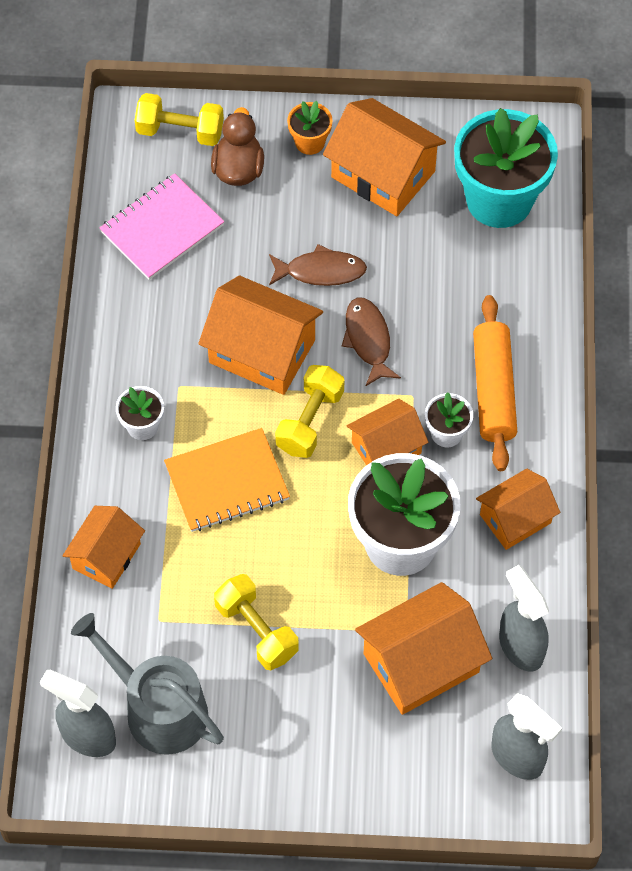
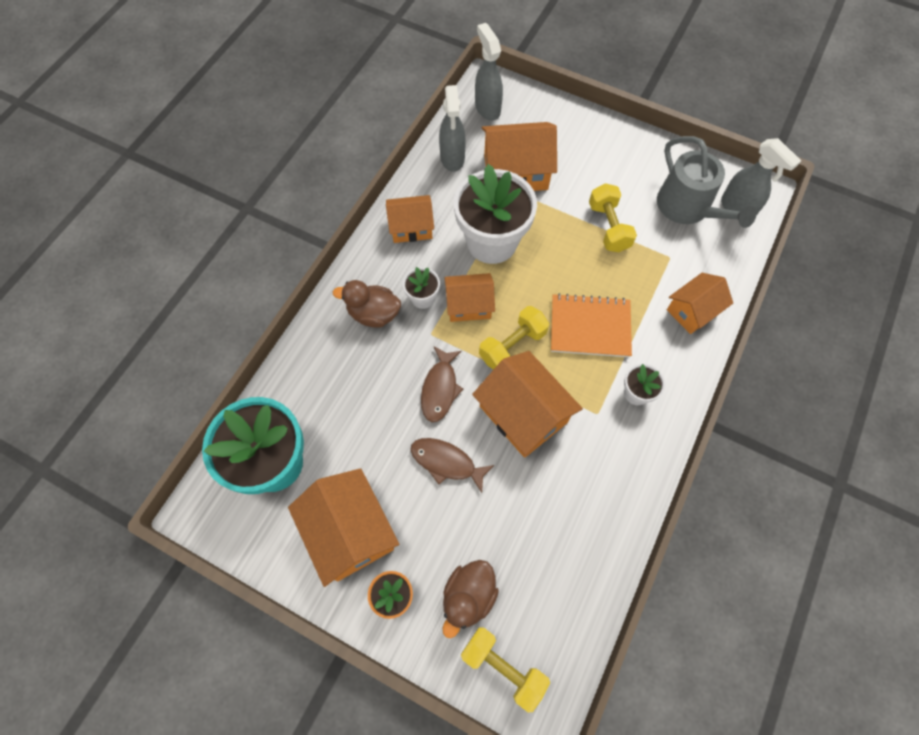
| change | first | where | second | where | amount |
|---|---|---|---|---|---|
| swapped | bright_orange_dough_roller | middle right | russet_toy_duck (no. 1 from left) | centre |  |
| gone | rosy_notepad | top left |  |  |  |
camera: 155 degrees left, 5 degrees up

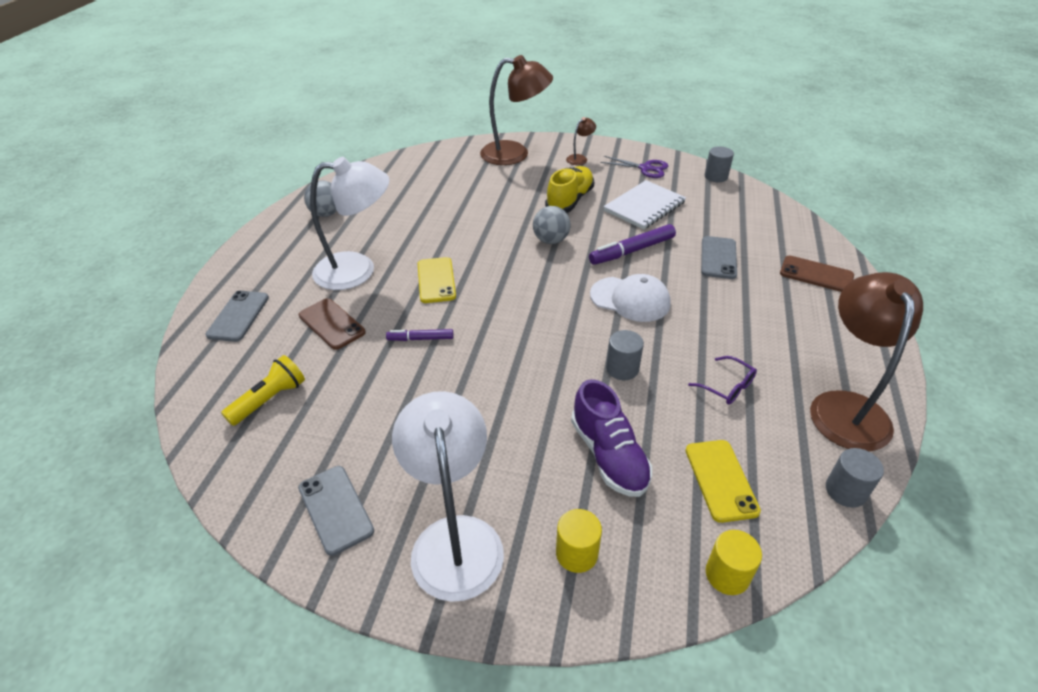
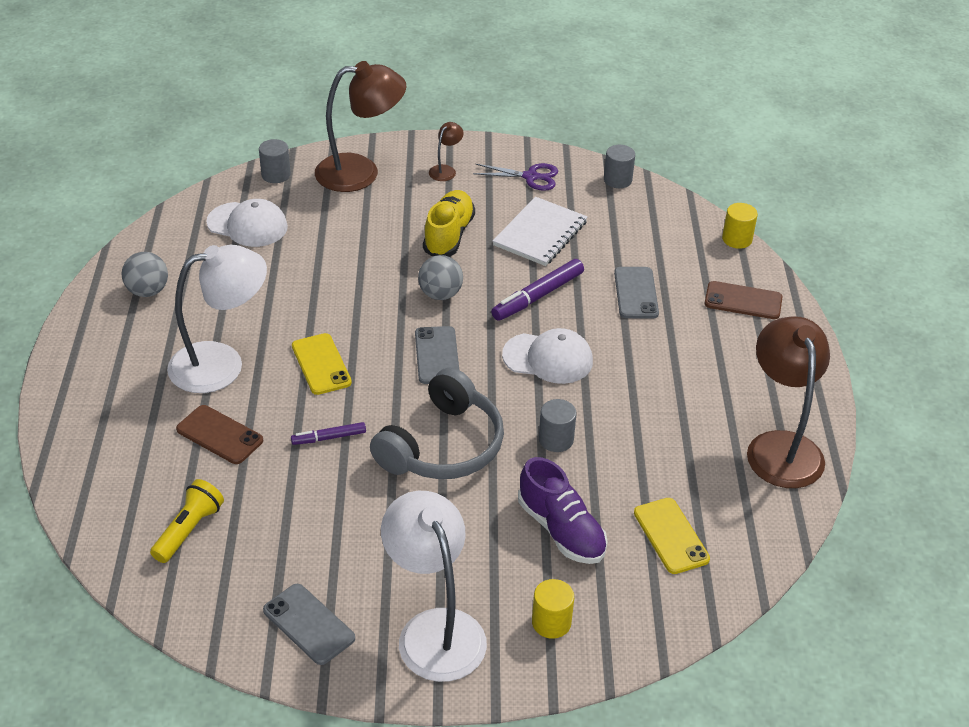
| change | first | where | second | where | amount |
|---|---|---|---|---|---|
| new |  |  | white_cap (no. 1 from left) | top left |  |
| shifted | ash-grey_cylinder_shape (no. 3 from left in the first image) | bottom right | ash-grey_cylinder_shape (no. 1 from left) | top left |  |
| new |  |  | ash-grey_headphones | centre |  |
| shifted | ash-grey_phone (no. 1 from left in the first image) | middle left | ash-grey_phone (no. 2 from left) | centre |  |
| shifted | yellow_cylinder_shape (no. 2 from left) | bottom right |  | top right |  |
| gone | violet_spectacles | middle right |  |  |  |
camera: 15 degrees left, 0 degrees up

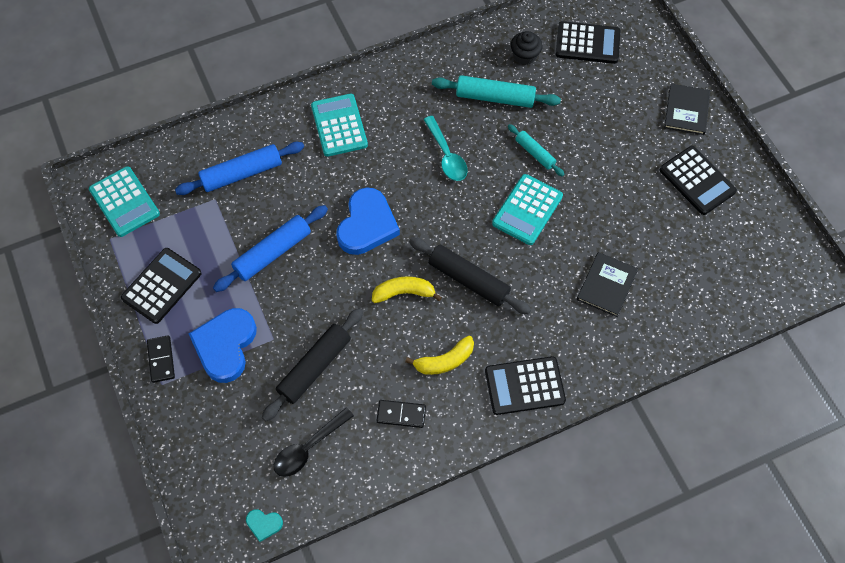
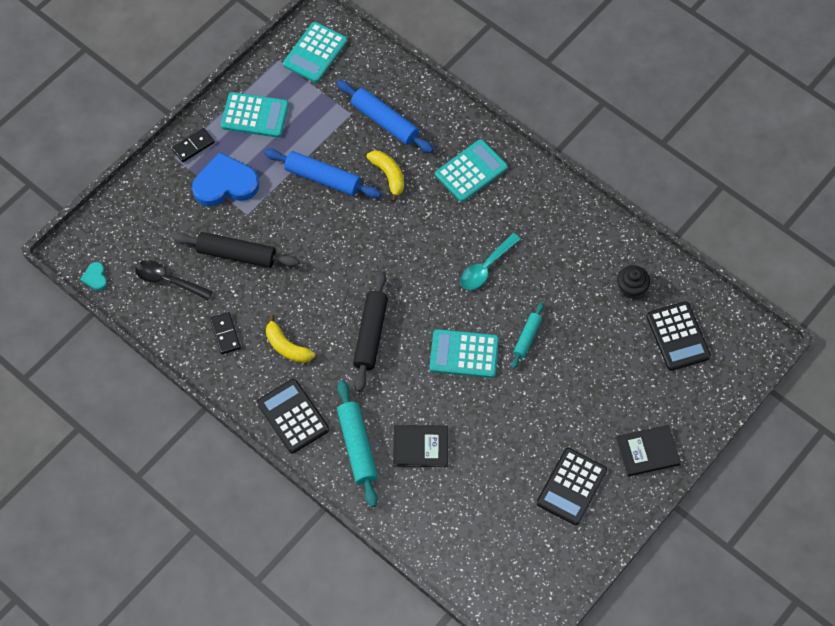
| change | first | where | second | where | amount |
|---|---|---|---|---|---|
| repainted | ebony_pocket_calculator (no. 1 from left) | middle left | aqua_pocket_calculator (no. 1 from left) | top left |  |
| shifted | aqua_dough_roller (no. 1 from left) | top centre |  | bottom centre |  |
| shifted | yellow_banana_fruit (no. 1 from left in the first image) | centre | yellow_banana_fruit (no. 2 from left) | top centre |  |
| gone | royal_blue_heart_shape (no. 2 from left) | centre |  |  |  |
camera: 65 degrees right, 0 degrees up

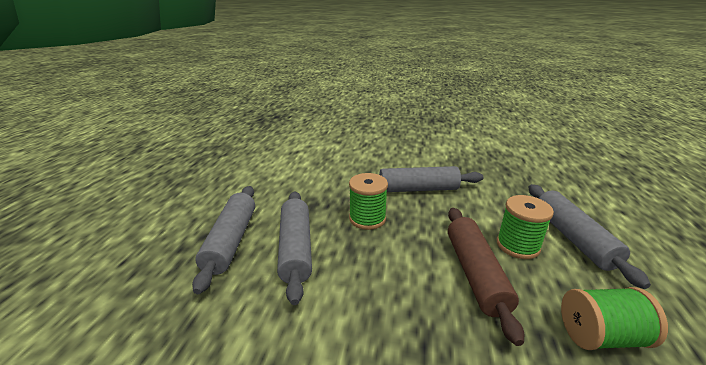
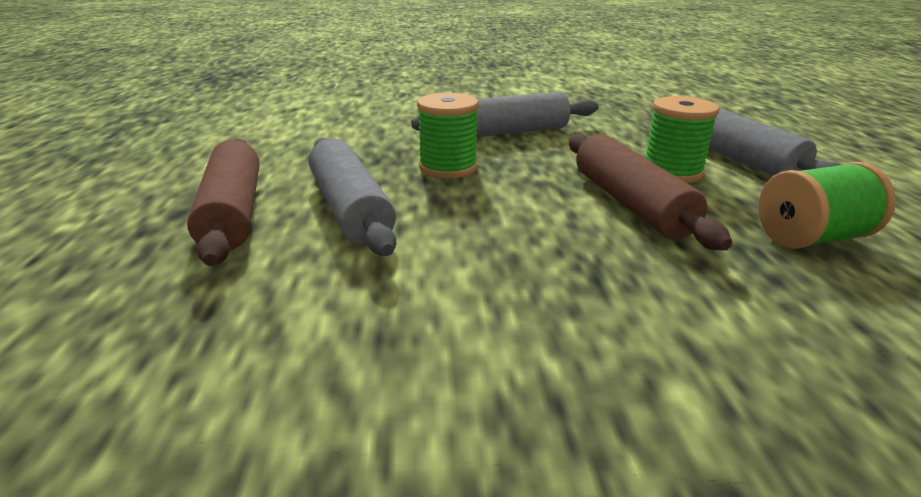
| change | first | where | second | where | amount |
|---|---|---|---|---|---|
| repainted | ash-grey_dough_roller (no. 1 from left) | middle left | russet_dough_roller (no. 1 from left) | middle left |  |
camera: 15 degrees left, 0 degrees up

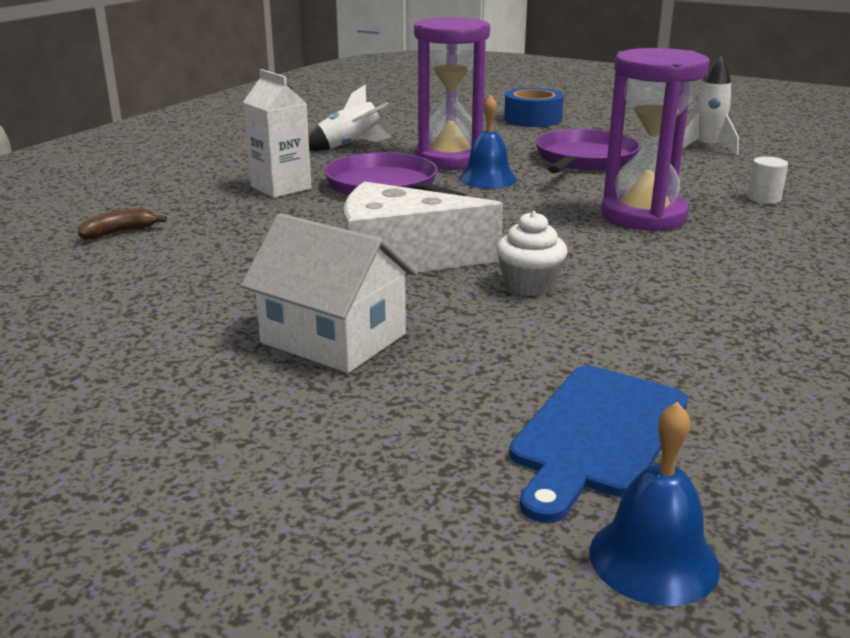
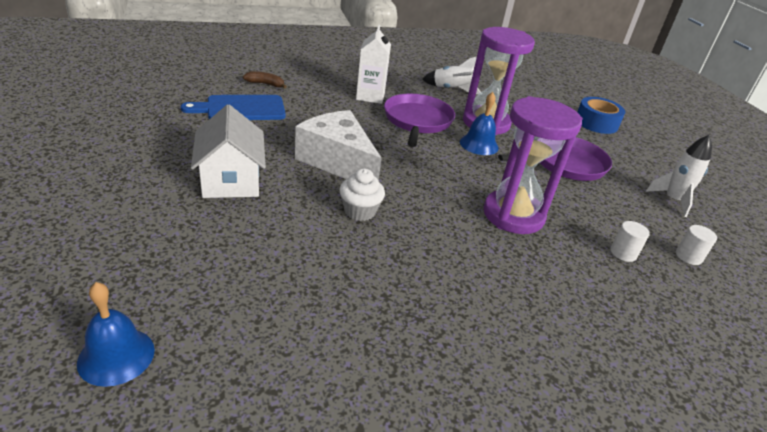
| change | first | where | second | where | amount |
|---|---|---|---|---|---|
| shifted | royal_blue_cutting_board | bottom right |  | top left |  |
| new |  |  | white_cylinder_shape (no. 2 from left) | middle right |  |
camera: 40 degrees right, 10 degrees up

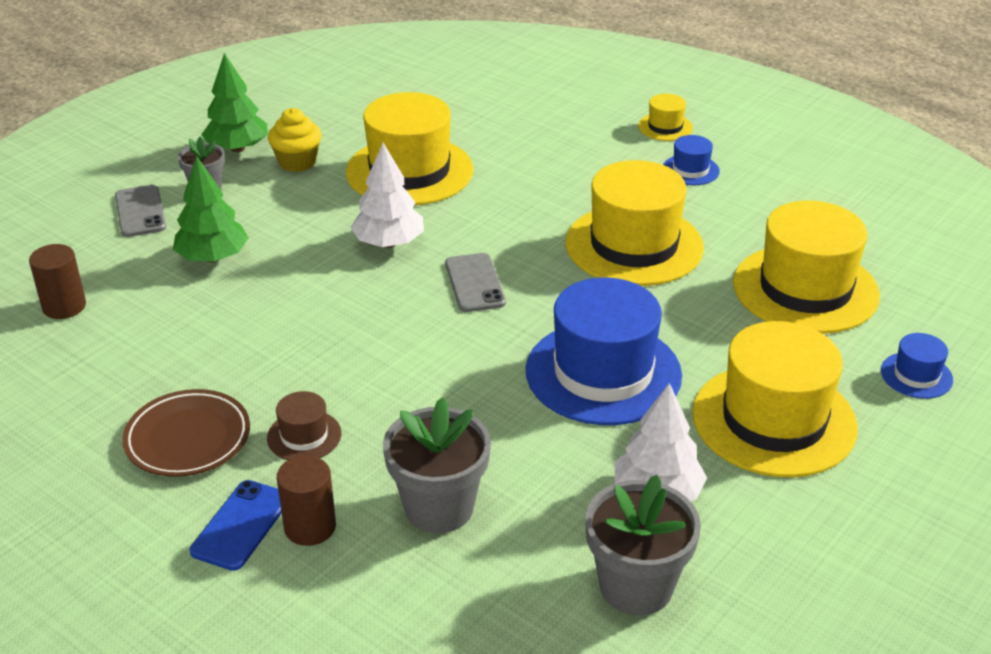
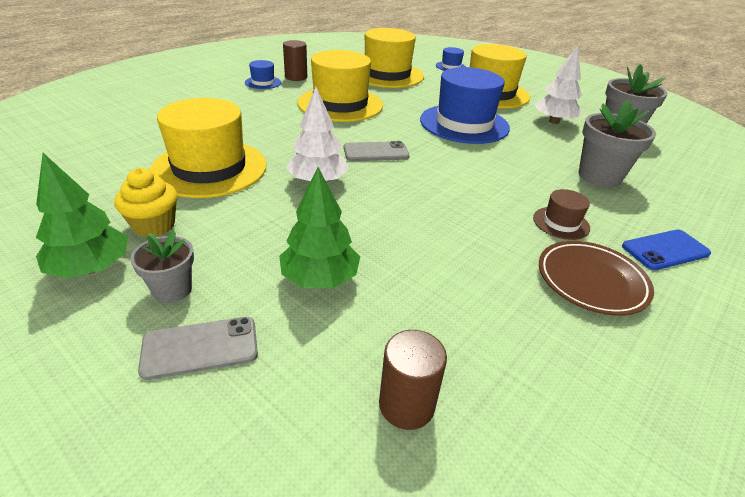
| change | first | where | second | where | amount |
|---|---|---|---|---|---|
| shifted | russet_cylinder_shape (no. 2 from left in the first image) | bottom left | russet_cylinder_shape (no. 1 from left) | top centre |  |
| rotated | royal_blue_phone | bottom left |  | middle right | 45 degrees counterclockwise |
| gone | yellow_top_hat (no. 3 from left) | top right |  |  |  |
camera: 90 degrees left, 0 degrees up

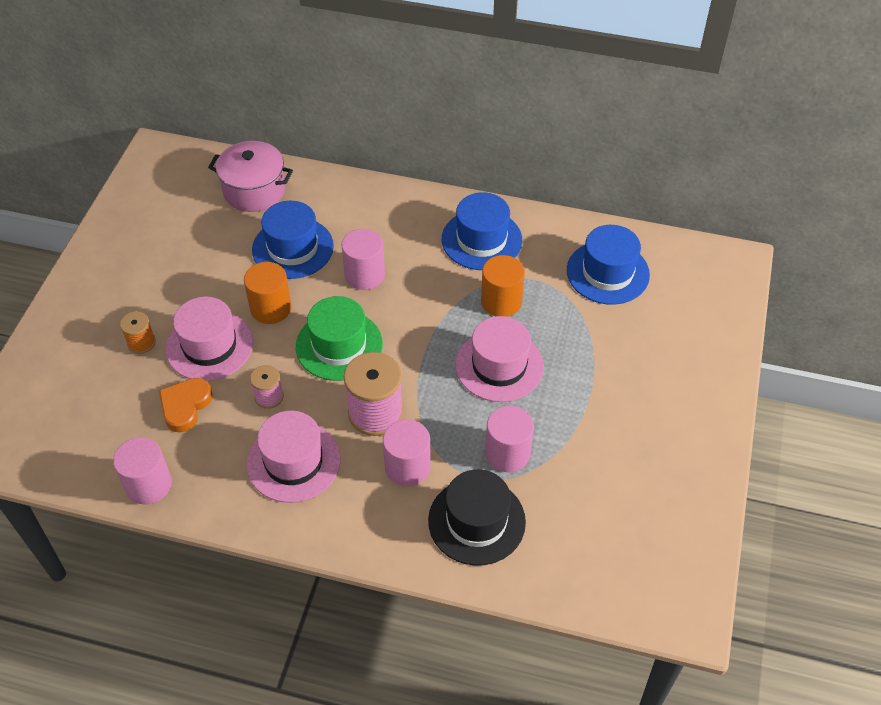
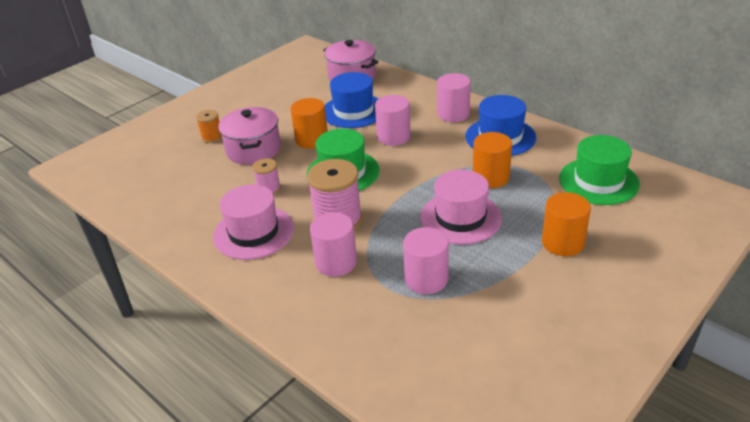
| change | first | where | second | where | amount |
|---|---|---|---|---|---|
| swapped | rosy_top_hat (no. 1 from left) | middle left | rosy_cooking_pot (no. 1 from left) | top left |  |
| shifted | rosy_cylinder_shape (no. 1 from left in the first image) | bottom left | rosy_cylinder_shape (no. 4 from left) | top centre |  |
| new |  |  | bright_orange_cylinder_shape (no. 3 from left) | middle right |  |
| repainted | royal_blue_top_hat (no. 3 from left) | middle right | emerald_top_hat (no. 2 from left) | middle right |  |
| gone | bright_orange_heart_shape | middle left |  |  |  |
| gone | ebony_top_hat | bottom centre |  |  |  |
camera: 30 degrees right, 15 degrees down

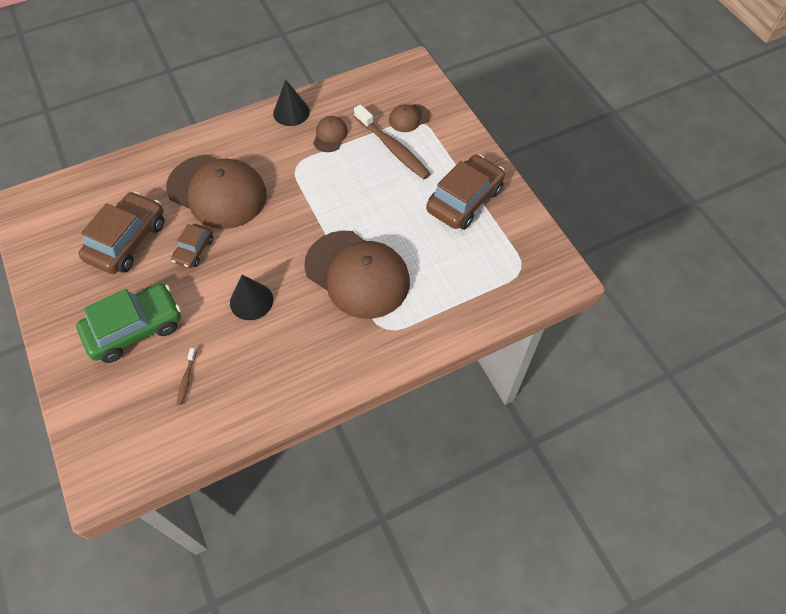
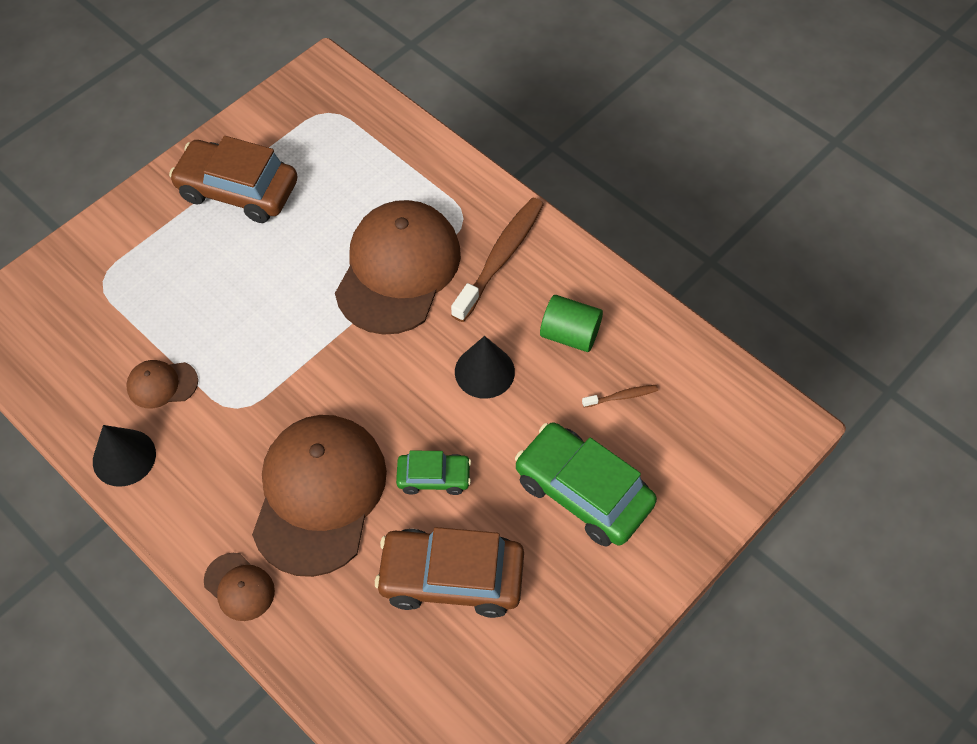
| change | first | where | second | where | amount |
|---|---|---|---|---|---|
| shifted | russet_cap (no. 4 from left in the first image) | top centre | russet_cap (no. 2 from left) | bottom left |  |
| repainted | russet_car (no. 2 from left) | middle left | emerald_car (no. 1 from left) | centre |  |
| shifted | russet_toothbrush (no. 2 from left in the first image) | top centre | russet_toothbrush (no. 1 from left) | centre |  |
| new |  |  | emerald_cylinder_shape | centre |  |
camera: 110 degrees left, 0 degrees up

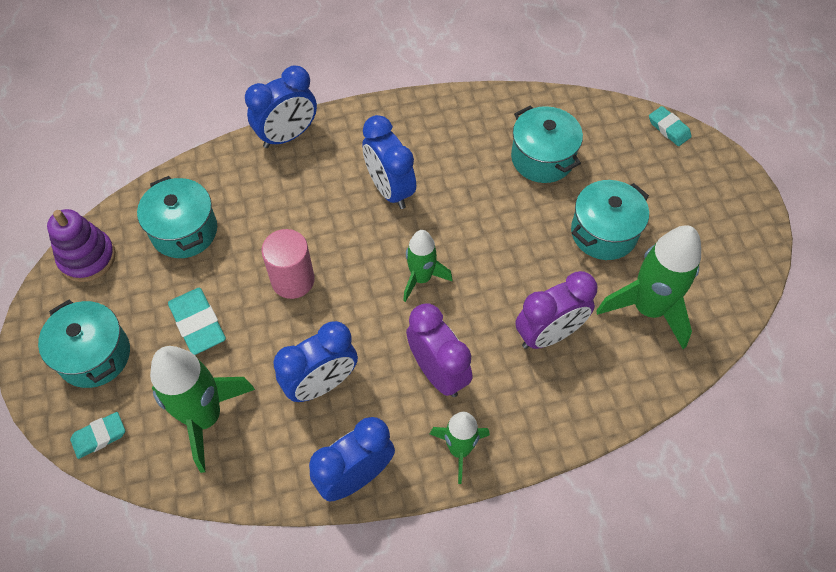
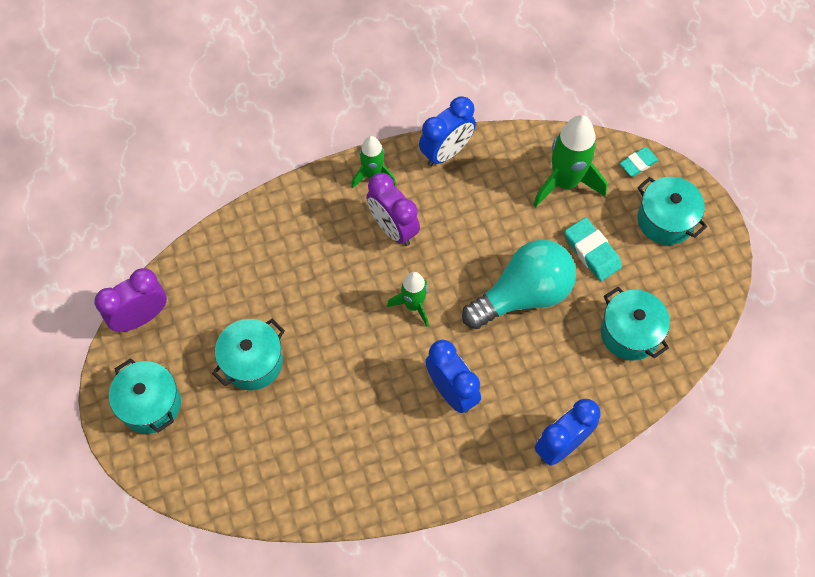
| change | first | where | second | where | amount |
|---|---|---|---|---|---|
| shifted | violet_bedside_clock (no. 2 from left in the first image) | centre | violet_bedside_clock (no. 1 from left) | middle left |  |
| shifted | aqua_cooking_pot (no. 3 from left in the first image) | top centre | aqua_cooking_pot (no. 1 from left) | bottom left |  |
| swapped | rosy_cylinder_shape | centre | aqua_lightbulb | centre |  |
| gone | violet_stacking_toy | middle left |  |  |  |
| gone | royal_blue_bedside_clock (no. 2 from left) | centre |  |  |  |
| gone | emerald_spaceship (no. 4 from left) | middle right |  |  |  |
| gone | aqua_pencil_eraser (no. 3 from left) | top right |  |  |  |
camera: 175 degrees right, 5 degrees up

